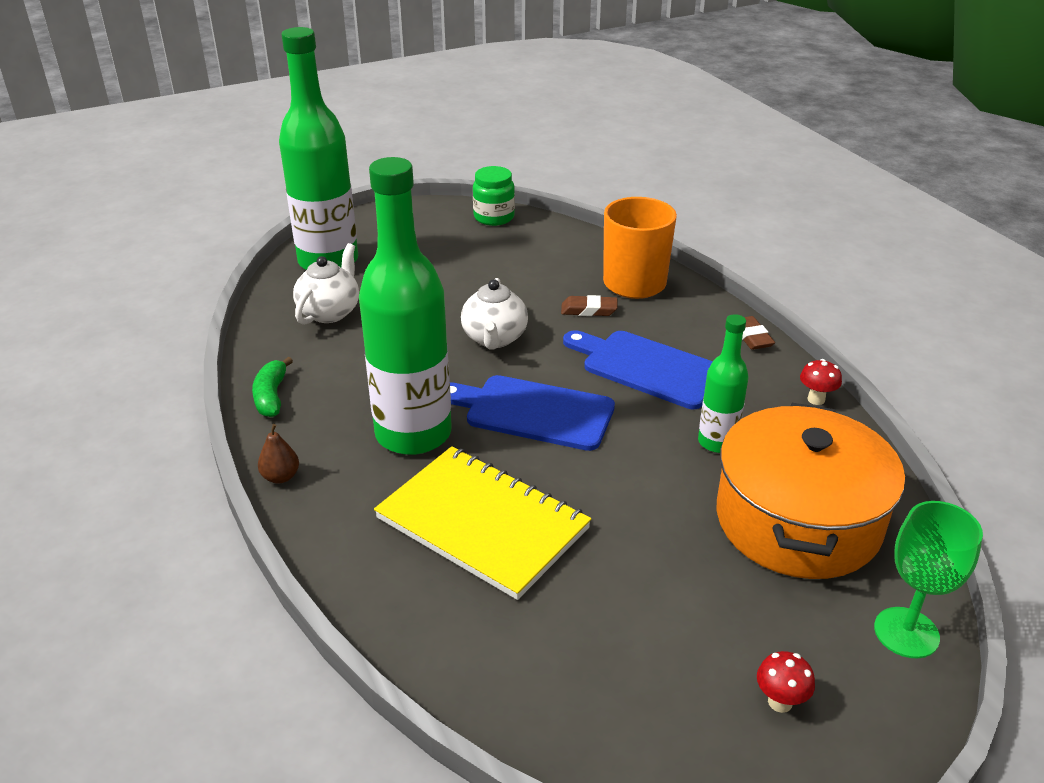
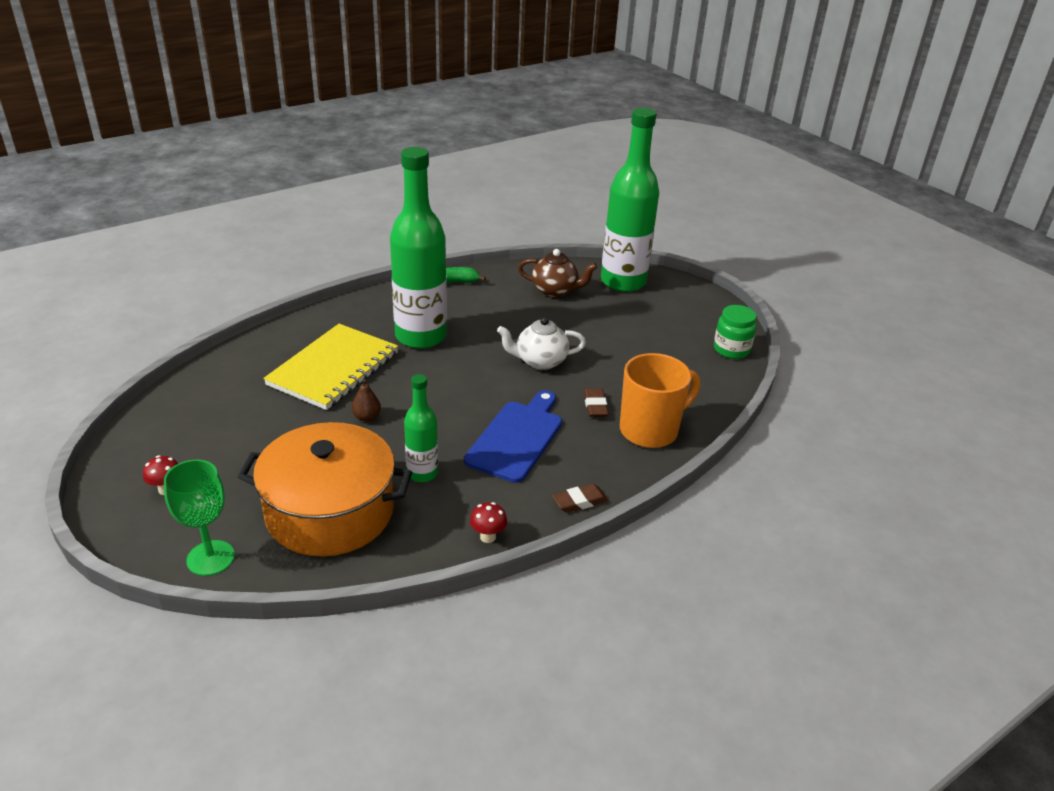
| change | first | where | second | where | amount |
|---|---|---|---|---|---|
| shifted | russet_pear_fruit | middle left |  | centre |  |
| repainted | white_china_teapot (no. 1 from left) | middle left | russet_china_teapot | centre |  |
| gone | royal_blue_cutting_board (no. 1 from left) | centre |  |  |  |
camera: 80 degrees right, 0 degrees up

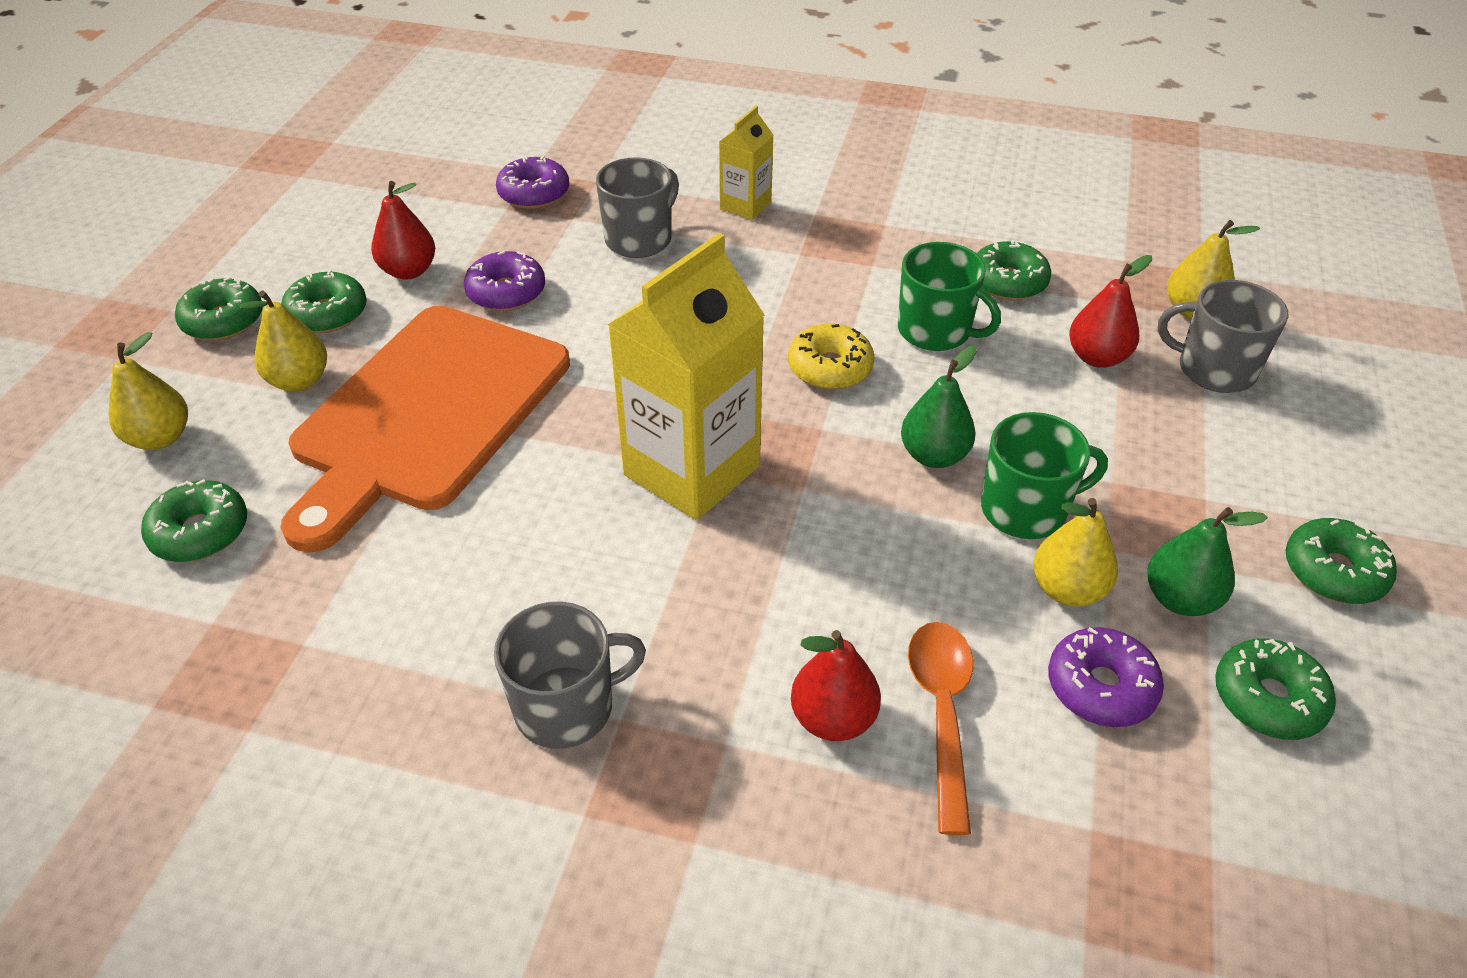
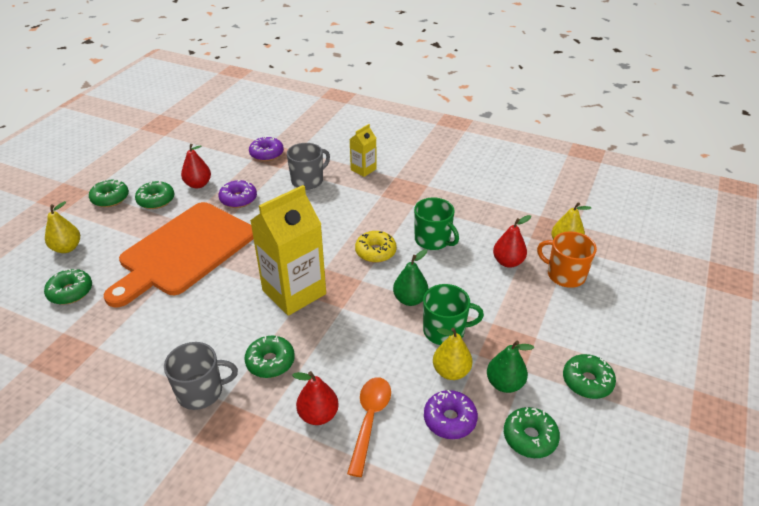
| change | first | where | second | where | amount |
|---|---|---|---|---|---|
| shifted | emerald_donut (no. 4 from left) | top right |  | bottom centre |  |
| repainted | ash-grey_tea_mug (no. 3 from left) | middle right | bright_orange_tea_mug | middle right |  |
| gone | yellow_pear_fruit (no. 2 from left) | middle left |  |  |  |
camera: 10 degrees right, 5 degrees down

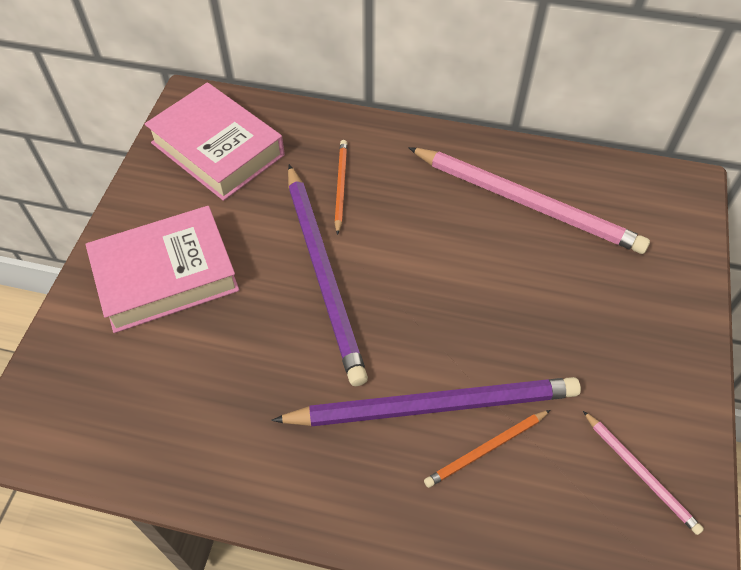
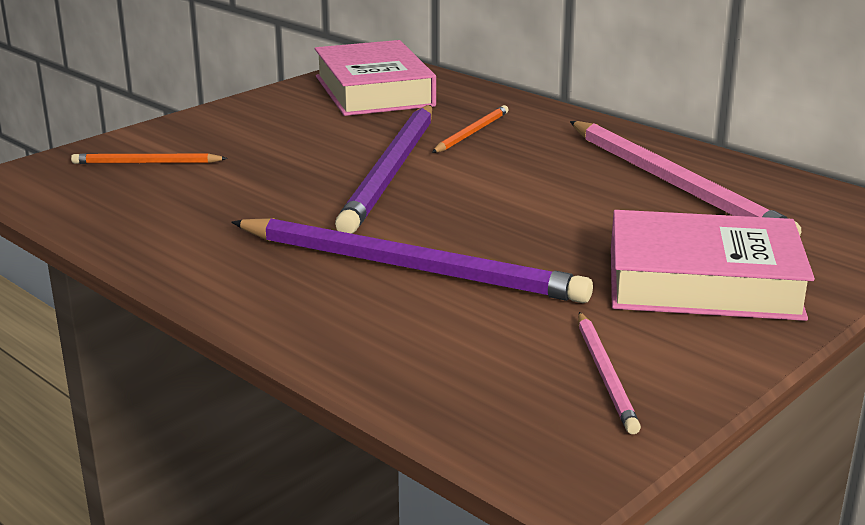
| change | first | where | second | where | amount |
|---|---|---|---|---|---|
| shifted | bright_orange_wooden_pencil (no. 2 from left in the first image) | bottom centre | bright_orange_wooden_pencil (no. 1 from left) | top left |  |
| shifted | rosy_book (no. 1 from left in the first image) | middle left | rosy_book (no. 2 from left) | middle right |  |
camera: 30 degrees right, 30 degrees down

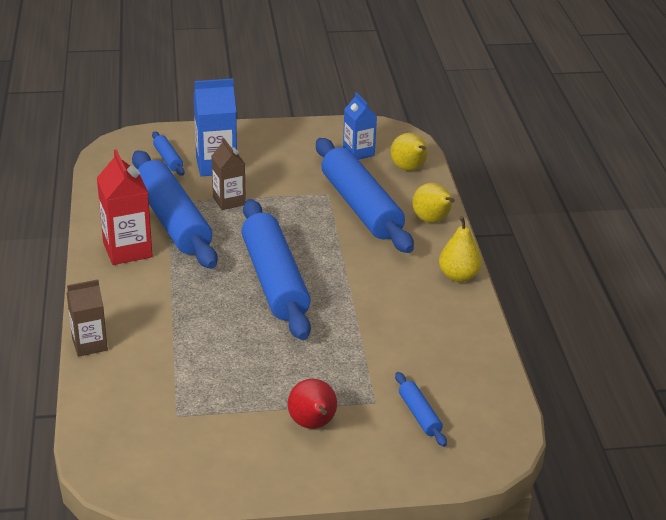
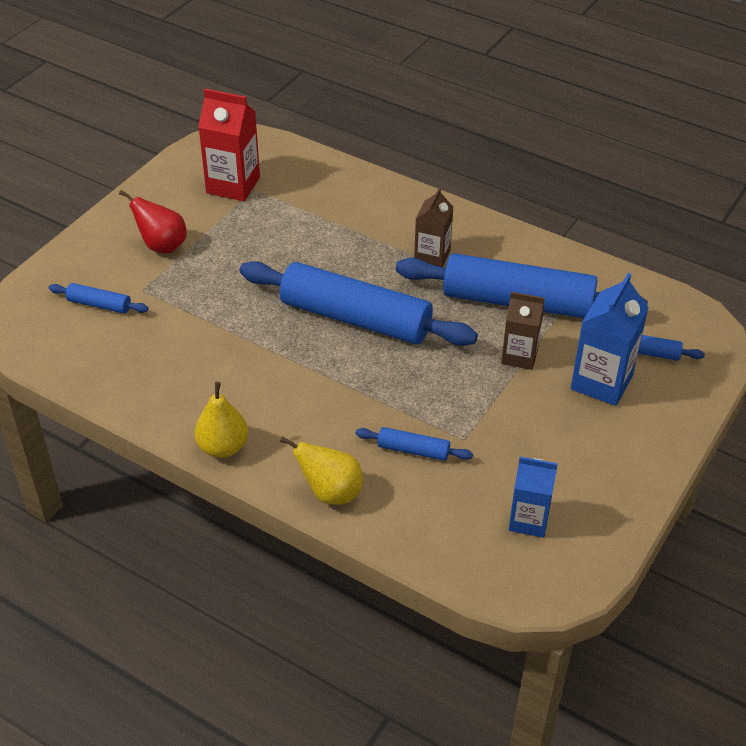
| change | first | where | second | where | amount |
|---|---|---|---|---|---|
| shifted | red_juice_carton | middle left |  | top left |  |
| scaled | royal_blue_dough_roller (no. 4 from left in the first image) | centre | royal_blue_dough_roller (no. 3 from left) | centre | x0.43 |
| shifted | russet_juice_carton (no. 1 from left) | middle left |  | top centre |  |
| gone | yellow_pear_fruit (no. 1 from left) | top centre |  |  |  |
camera: 130 degrees right, 10 degrees up

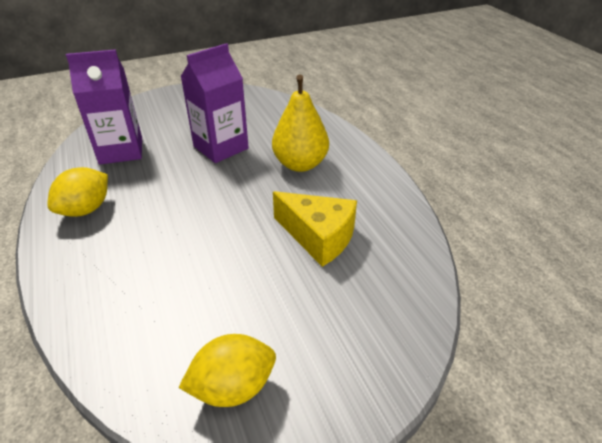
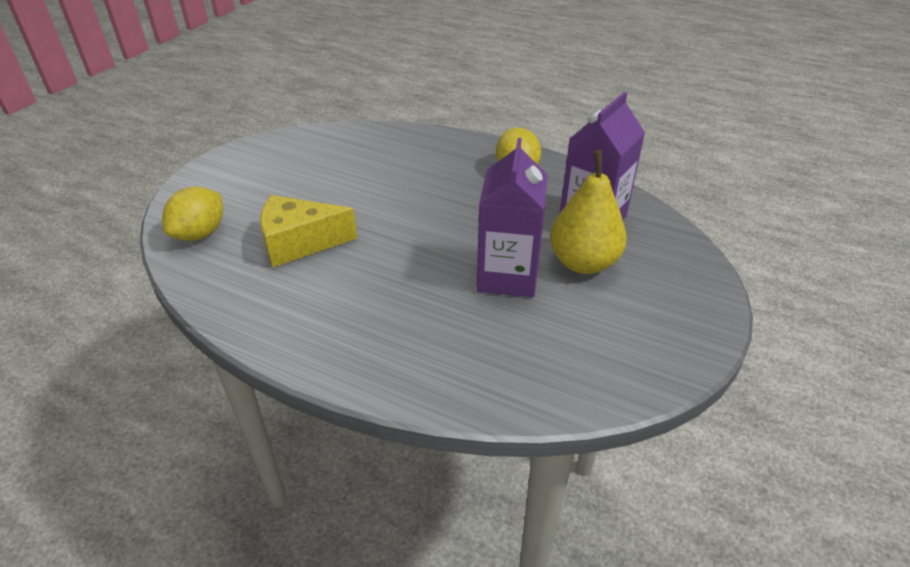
| change | first | where | second | where | amount |
|---|---|---|---|---|---|
| shifted | yellow_toy_lemon (no. 2 from left in the first image) | bottom centre | yellow_toy_lemon (no. 1 from left) | middle left |  |
| shifted | yellow_pear_fruit | top centre |  | centre |  |
camera: 140 degrees right, 0 degrees up

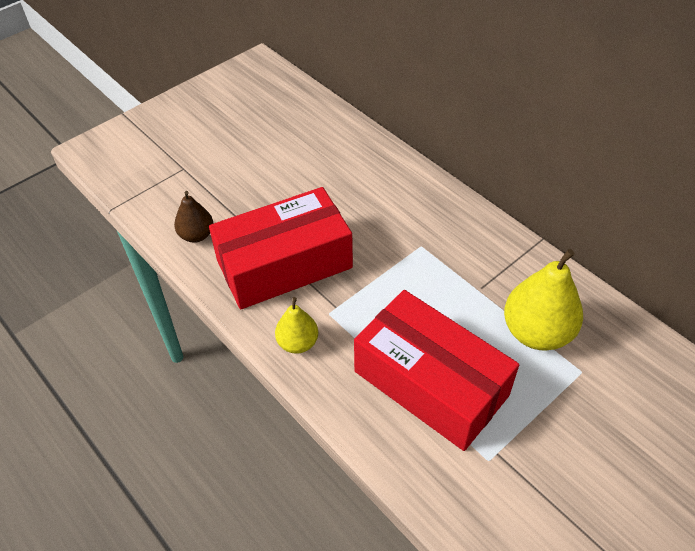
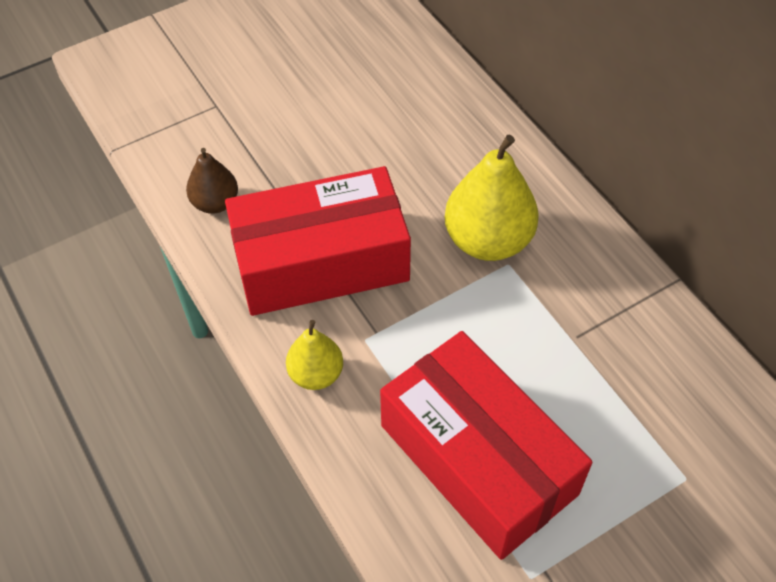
| change | first | where | second | where | amount |
|---|---|---|---|---|---|
| shifted | yellow_pear_fruit (no. 2 from left) | middle right |  | centre |  |
camera: 10 degrees right, 5 degrees up

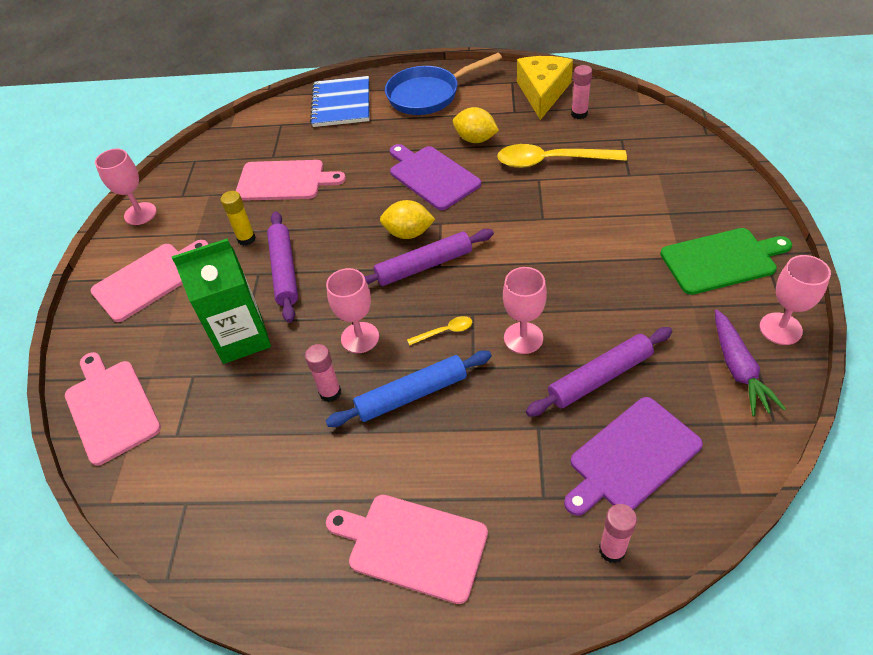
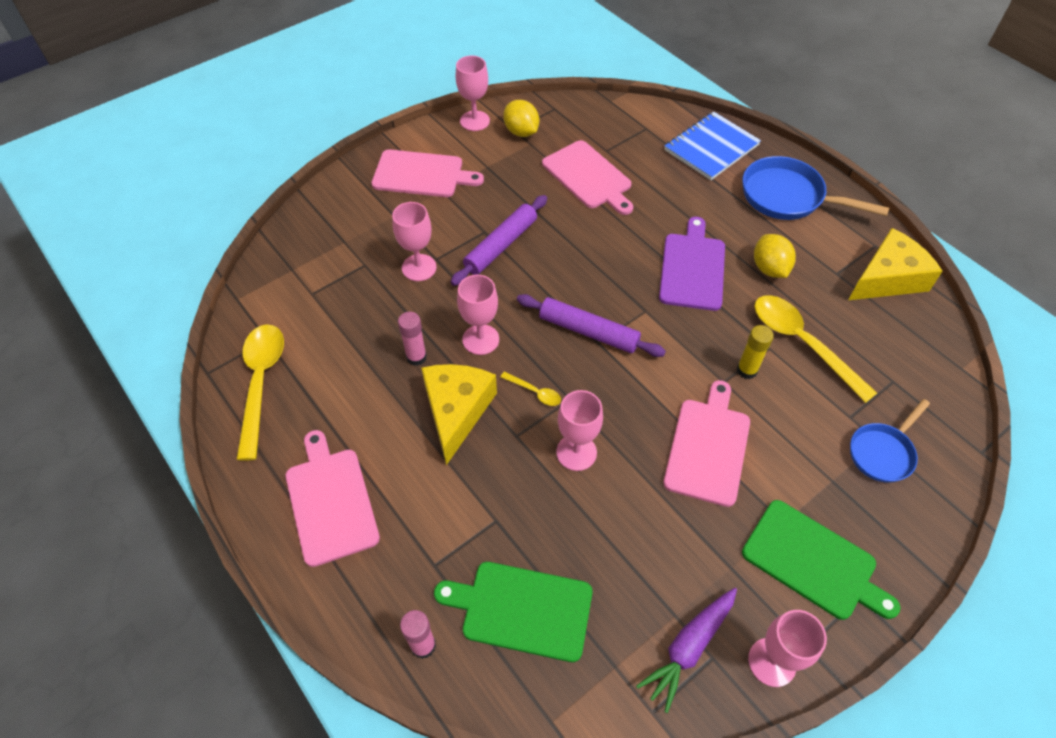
| change | first | where | second | where | amount |
|---|---|---|---|---|---|
| new |  |  | yellow_teaspoon (no. 1 from left) | middle left |  |
| swapped | emerald_juice_carton | middle left | rosy_goblet (no. 1 from left) | top centre |  |
| swapped | royal_blue_dough_roller | centre | yellow_cheese_wedge (no. 1 from left) | centre |  |
| repainted | violet_cutting_board (no. 2 from left) | bottom right | emerald_cutting_board (no. 1 from left) | bottom centre |  |
| shifted | yellow_toy_lemon (no. 1 from left) | centre |  | top centre |  |
| shifted | rosy_cutting_board (no. 1 from left in the first image) | middle left | rosy_cutting_board (no. 4 from left) | middle right |  |
| shifted | yellow_glue | top left |  | middle right |  |
| new |  |  | royal_blue_skillet (no. 2 from left) | middle right |  |
| gone | violet_dough_roller (no. 3 from left) | middle right |  |  |  |
| gone | rosy_glue (no. 2 from left) | top centre |  |  |  |
camera: 45 degrees right, 5 degrees up

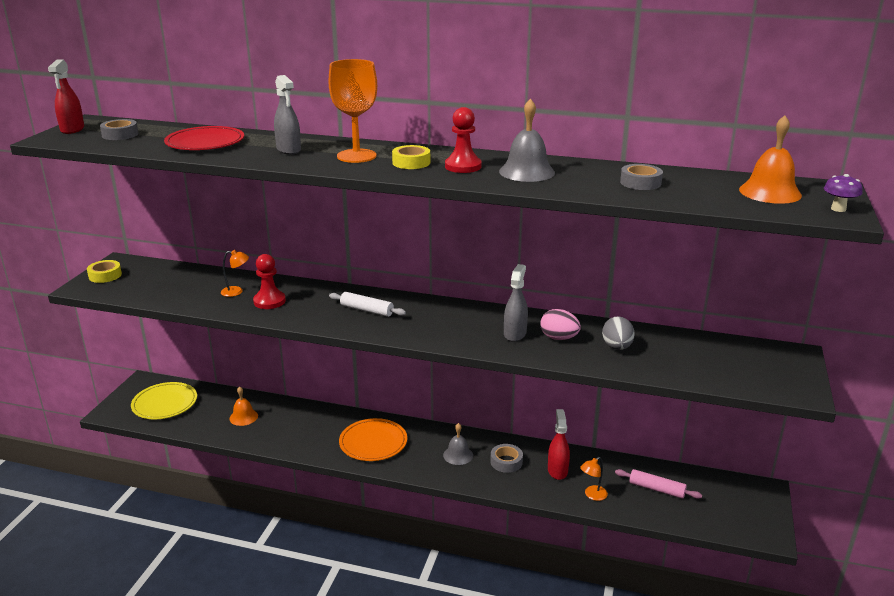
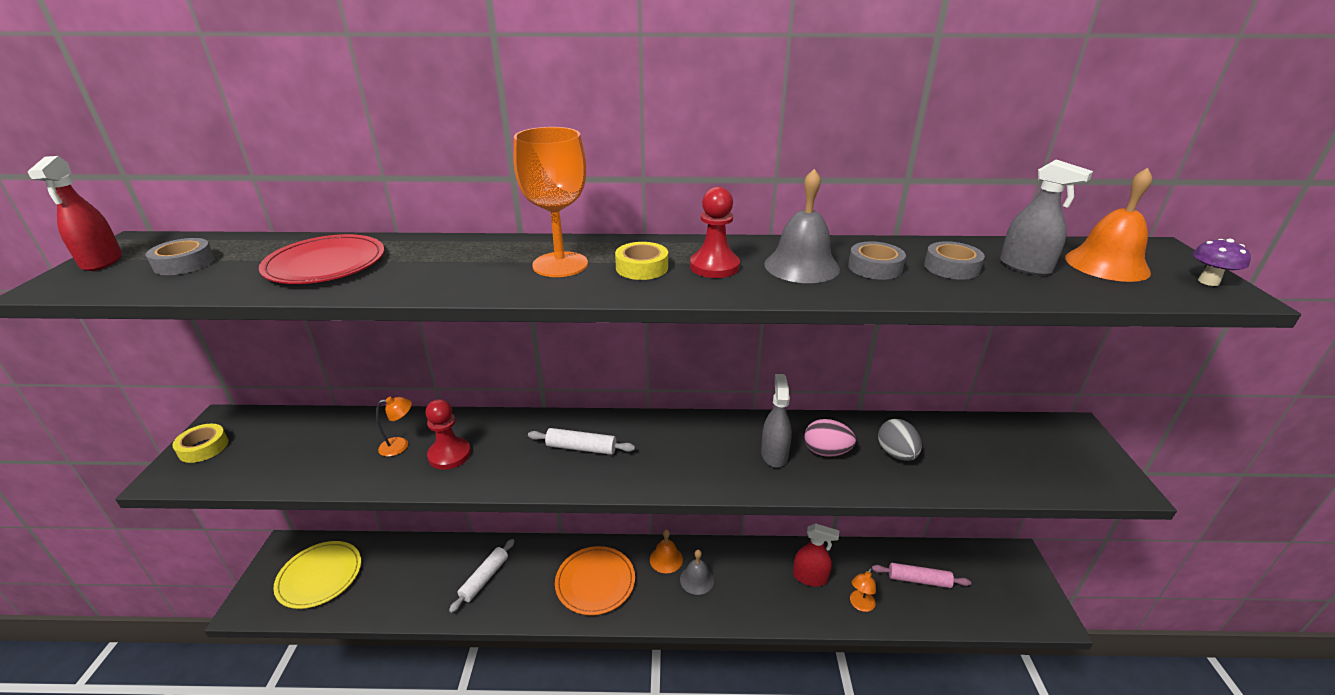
| change | first | where | second | where | amount |
|---|---|---|---|---|---|
| new |  |  | white_dough_roller (no. 1 from left) | bottom centre |  |
| shifted | bright_orange_hand_bell (no. 1 from left) | bottom left |  | bottom centre |  |
| rotated | red_sprayer (no. 2 from left) | bottom centre |  | bottom centre | 120 degrees clockwise |
| shifted | ash-grey_tape (no. 2 from left) | bottom centre |  | centre |  |
| shifted | ash-grey_sprayer (no. 1 from left in the first image) | top left | ash-grey_sprayer (no. 2 from left) | top right |  |
camera: 15 degrees left, 5 degrees up

